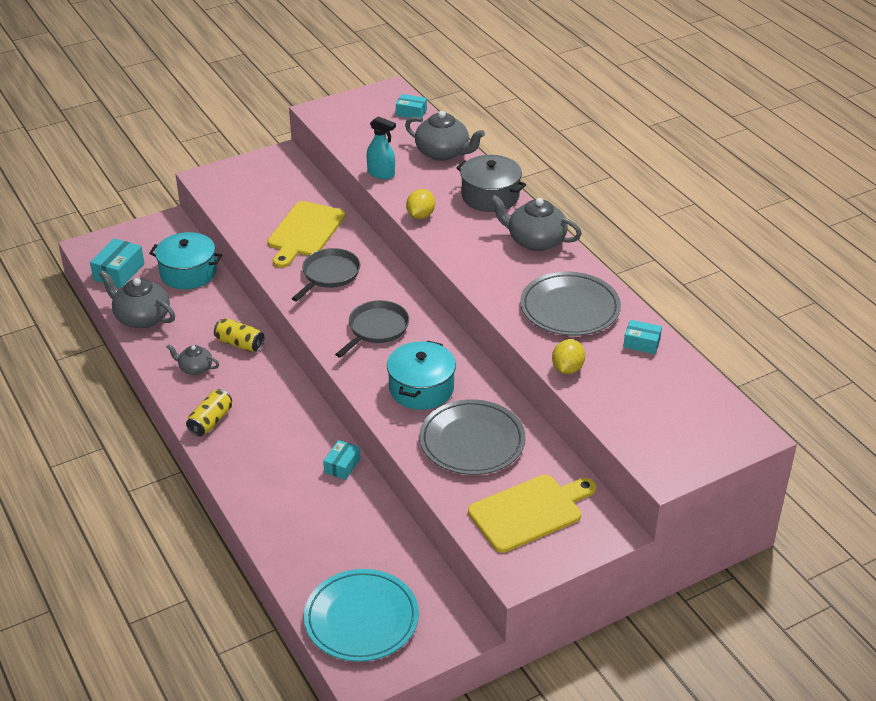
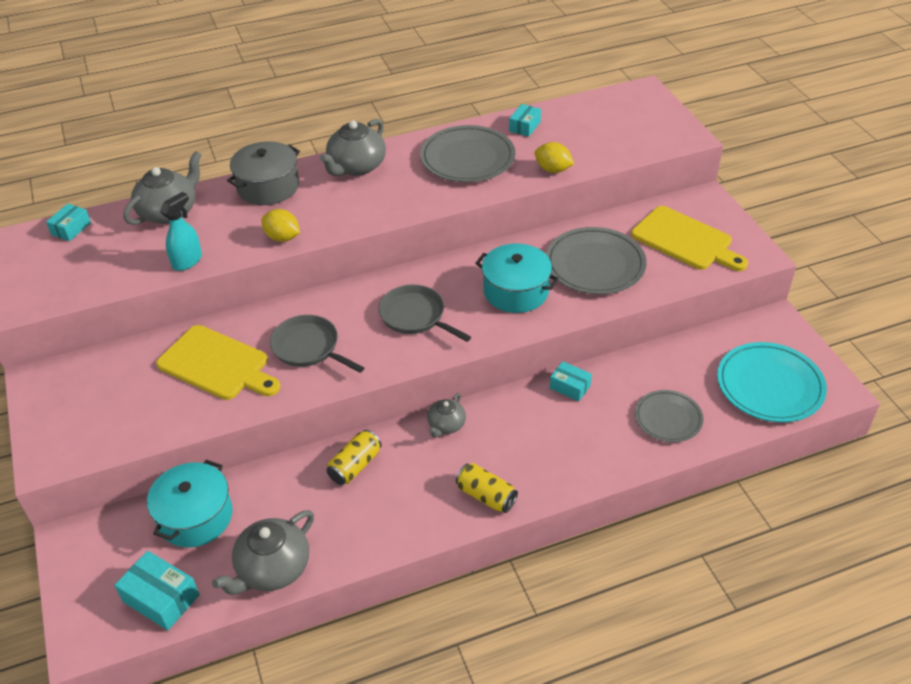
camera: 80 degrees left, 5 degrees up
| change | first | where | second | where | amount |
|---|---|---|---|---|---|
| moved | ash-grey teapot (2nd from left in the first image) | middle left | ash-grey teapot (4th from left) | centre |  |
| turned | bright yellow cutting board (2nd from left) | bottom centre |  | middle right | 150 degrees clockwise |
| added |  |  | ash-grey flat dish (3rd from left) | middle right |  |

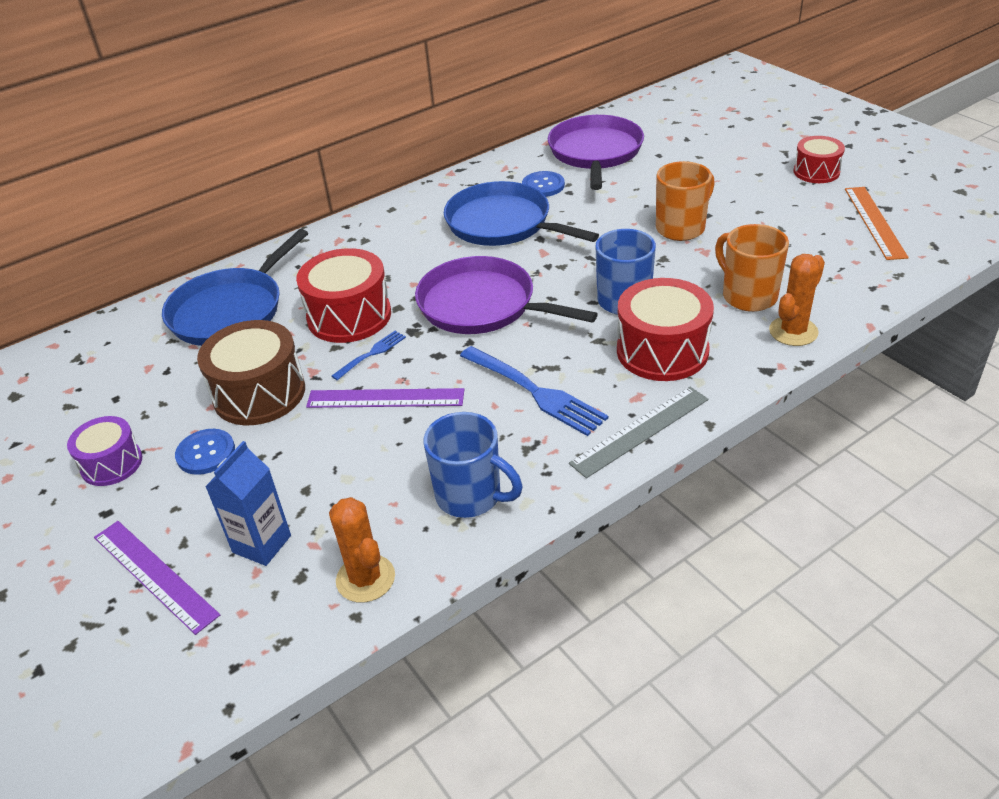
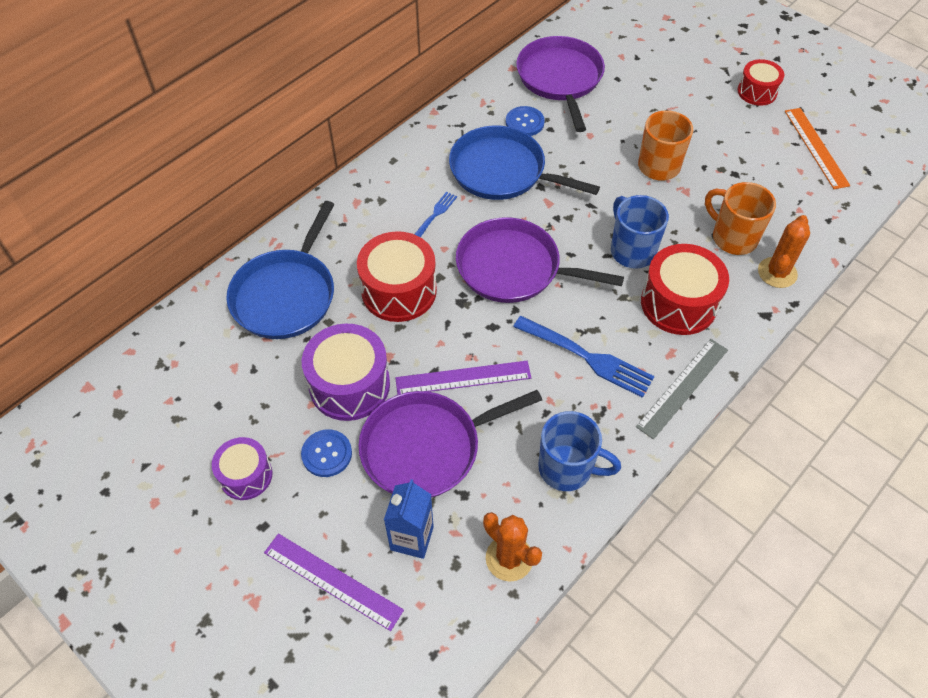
camera: 15 degrees left, 15 degrees up
| change | first | where | second | where | amount |
|---|---|---|---|---|---|
| recoloured | russet toy drum | middle left | royal purple toy drum (2nd from left) | centre |  |
| added |  |  | royal purple frying pan (1st from left) | centre |  |
| moved | cobalt dinner fork (1st from left) | centre |  | top centre |  |

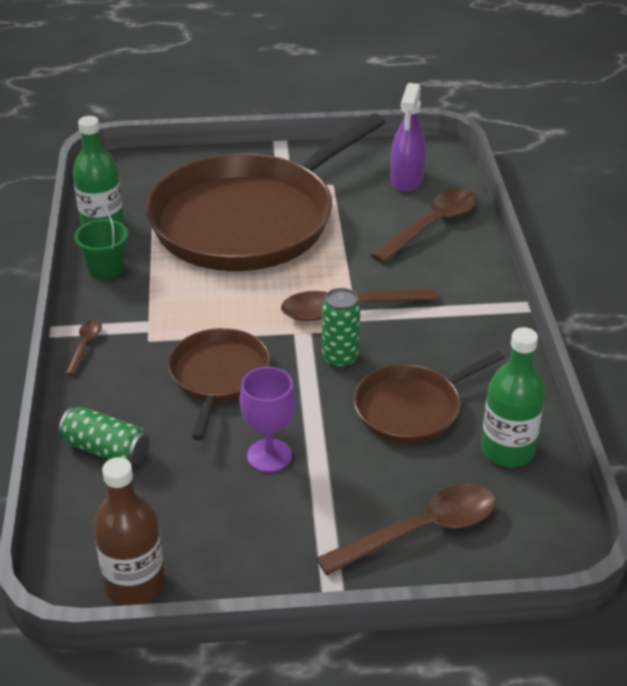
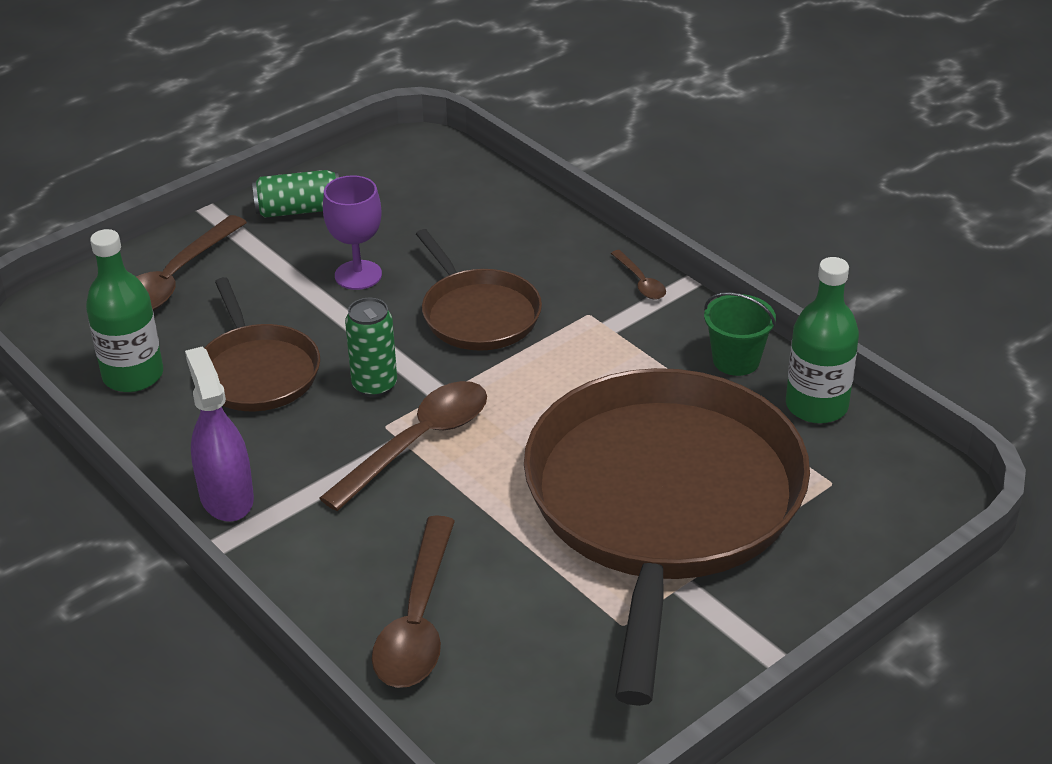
camera: 145 degrees right, 0 degrees up
| change | first | where | second | where | amount |
|---|---|---|---|---|---|
| moved | royal purple spray bottle | top centre |  | middle left |  |
| turned | russet frying pan (3rd from left in the first image) | middle right | russet frying pan (1st from left) | middle left | 135 degrees clockwise |
| moved | leaf-green can (1st from left) | middle left |  | top left |  |
| removed | russet bottle | bottom left |  |  |  |

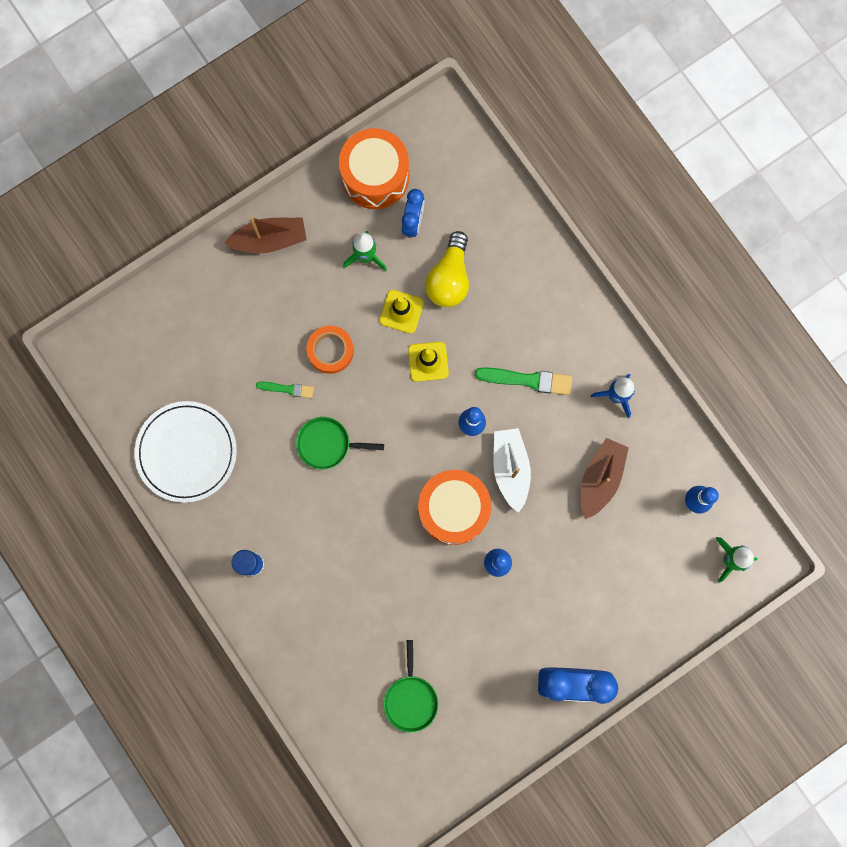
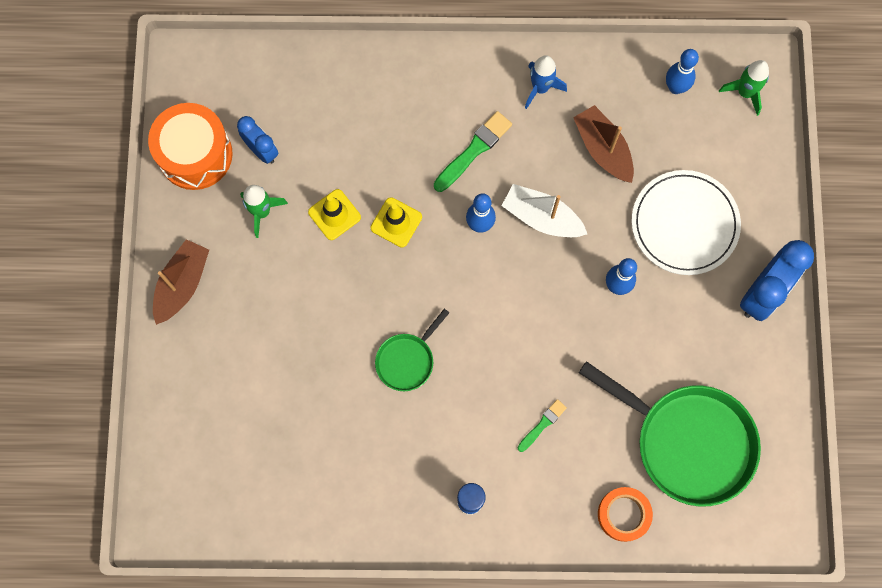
camera: 55 degrees left, 5 degrees down
| change | first | where | second | where | amount |
|---|---|---|---|---|---|
| moved | leaf-green paint brush (1st from left in the first image) | centre | leaf-green paint brush (2nd from left) | bottom centre |  |
| resized | leaf-green frying pan (2nd from left) | bottom centre |  | bottom right | x2.03 |
| moved | orange tape | centre |  | bottom right |  |
| moved | snow-white flat dish | middle left |  | middle right |  |
| removed | orange toy drum (2nd from left) | centre |  |  |  |
| removed | bright yellow light bulb | top centre |  |  |  |

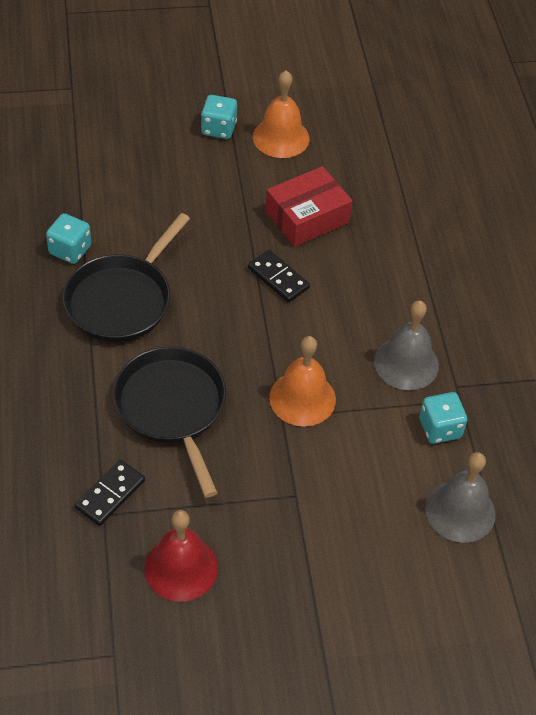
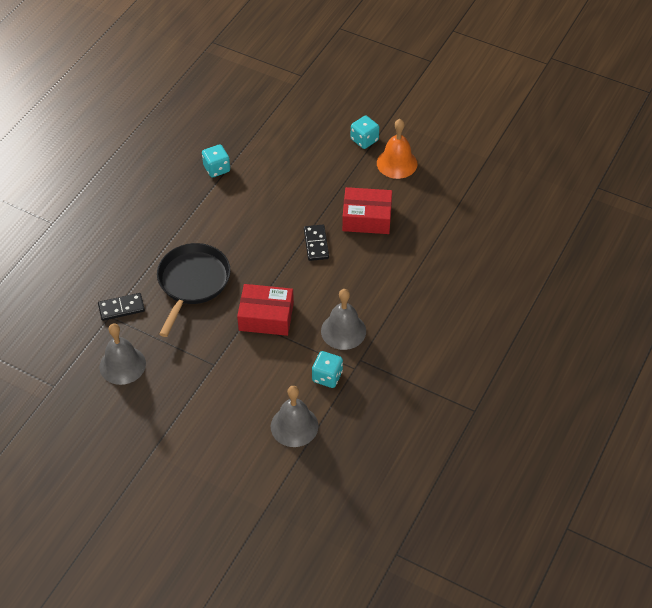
camera: 40 degrees right, 0 degrees up
| change | first | where | second | where | amount |
|---|---|---|---|---|---|
| recoloured | scarlet hand bell | bottom centre | ash-grey hand bell (1st from left) | middle left |  |
| replaced | orange hand bell (2nd from left) | centre | scarlet box (1st from left) | centre |  |
| removed | black frying pan (1st from left) | middle left |  |  |  |

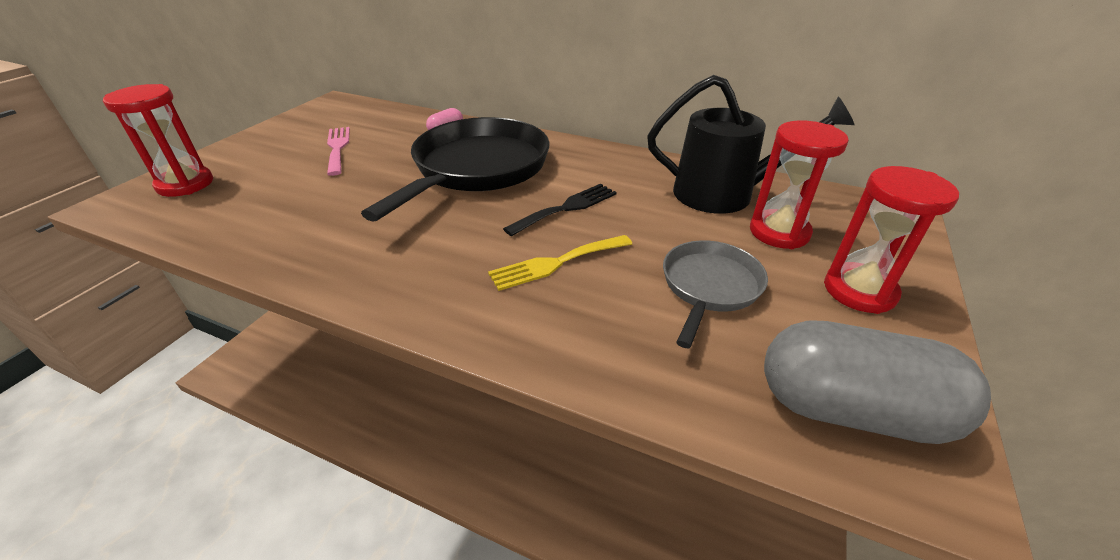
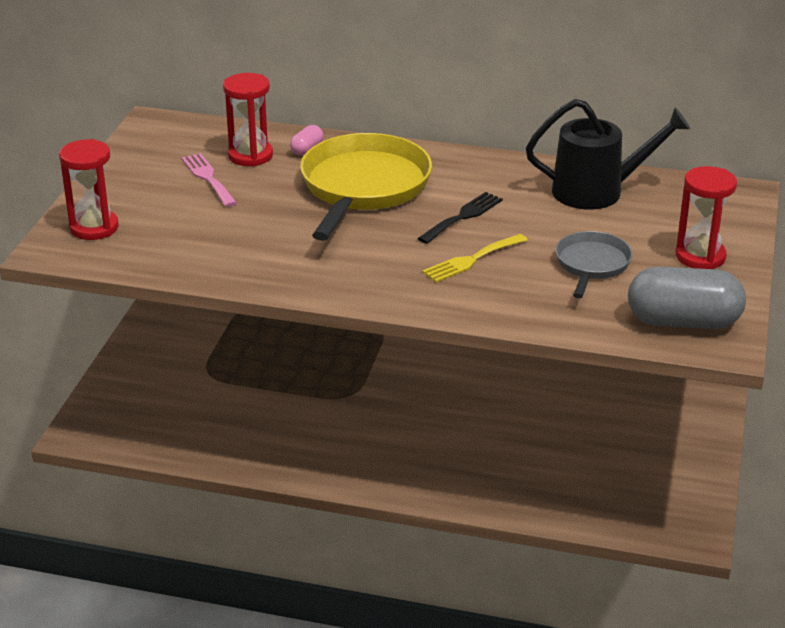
camera: 10 degrees left, 5 degrees down
| change | first | where | second | where | amount |
|---|---|---|---|---|---|
| moved | scarlet hourglass (2nd from left) | top right |  | top left |  |
| recoloured | black frying pan | top centre | bright yellow frying pan | top centre |  |

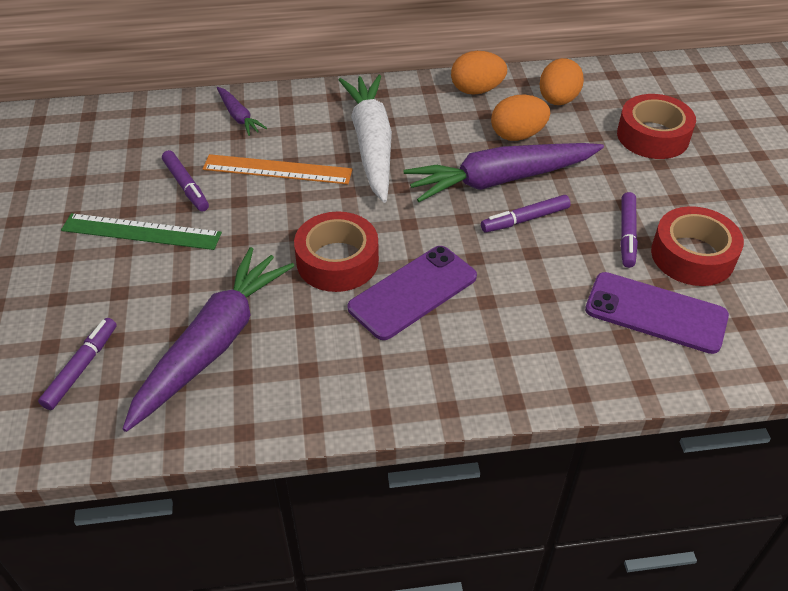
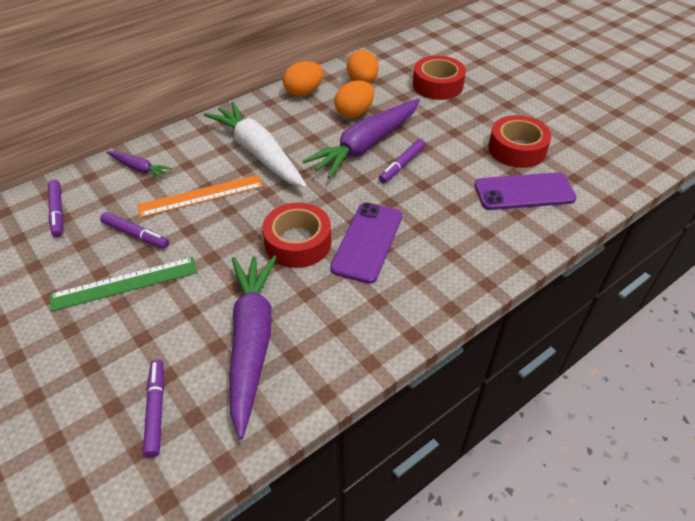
camera: 30 degrees left, 0 degrees up
| change | first | where | second | where | amount |
|---|---|---|---|---|---|
| moved | royal purple marker pen (4th from left in the first image) | middle right | royal purple marker pen (1st from left) | middle left |  |

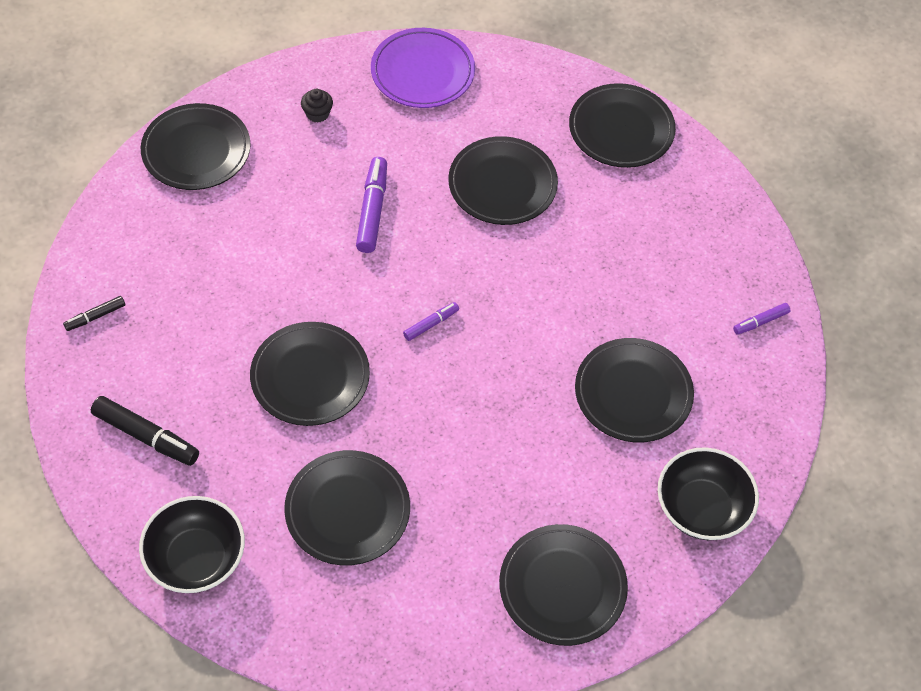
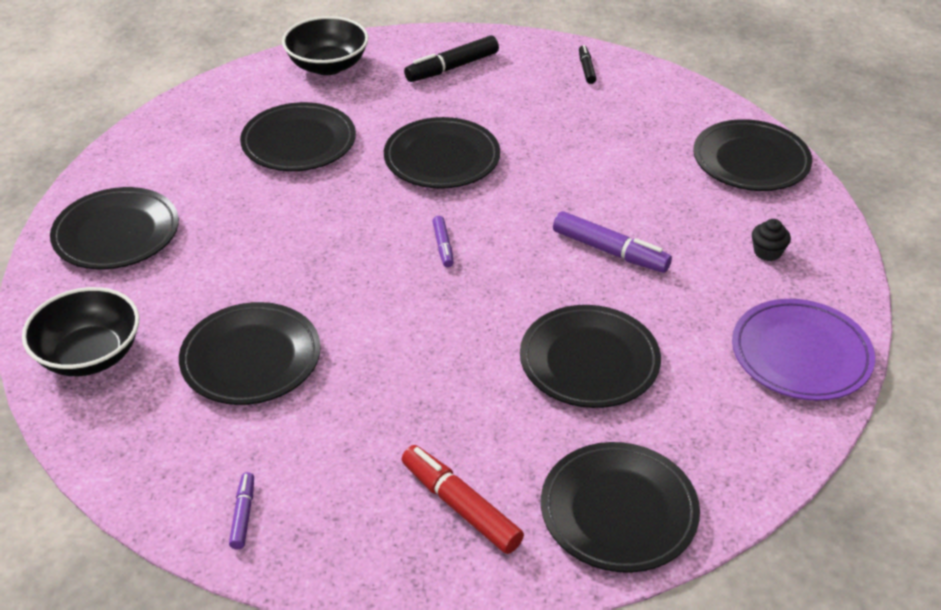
camera: 120 degrees right, 15 degrees down
| change | first | where | second | where | amount |
|---|---|---|---|---|---|
| added |  |  | scarlet marker pen | bottom centre |  |

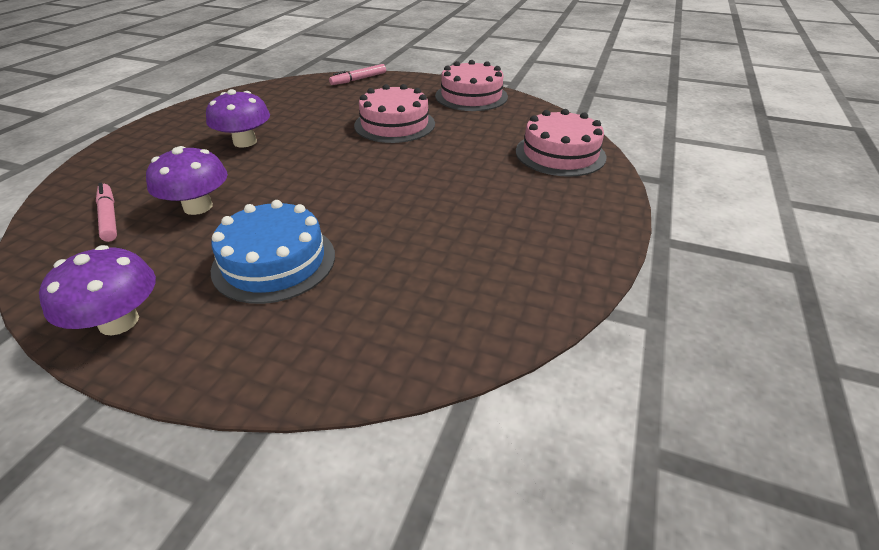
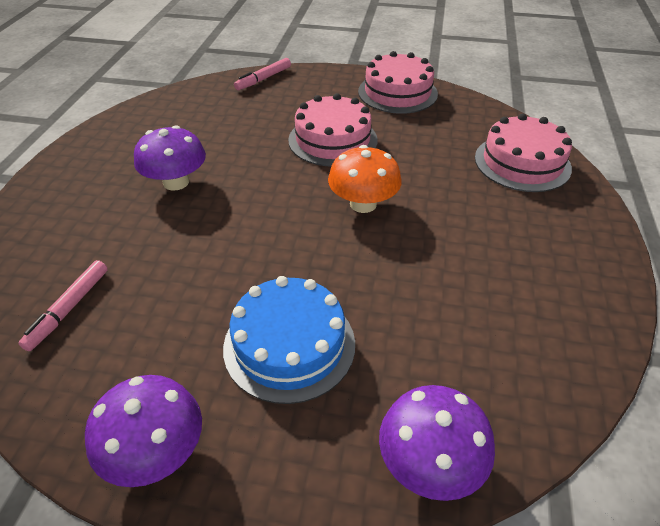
camera: 10 degrees left, 5 degrees up
| change | first | where | second | where | amount |
|---|---|---|---|---|---|
| turned | pink marker pen (1st from left) | middle left |  | middle left | 120 degrees counterclockwise |
| added |  |  | orange toadstool | centre |  |
| moved | royal purple toadstool (2nd from left in the first image) | top left | royal purple toadstool (3rd from left) | bottom centre |  |

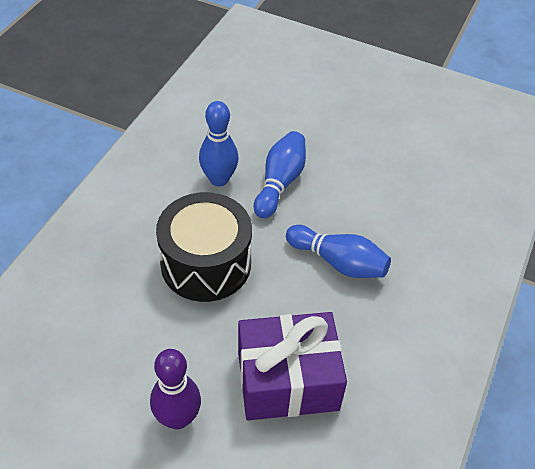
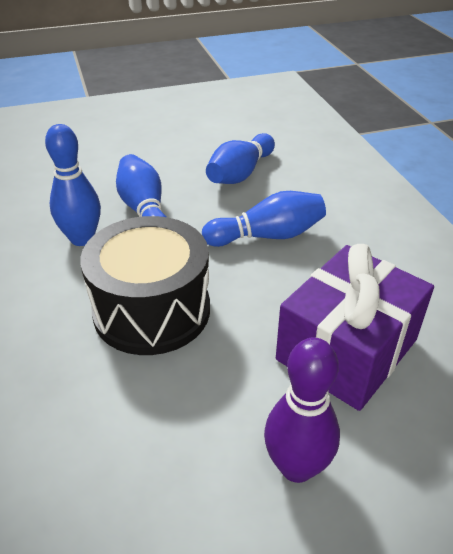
camera: 40 degrees left, 10 degrees down
| change | first | where | second | where | amount |
|---|---|---|---|---|---|
| added |  |  | cobalt tenpin (3rd from left) | top centre |  |

